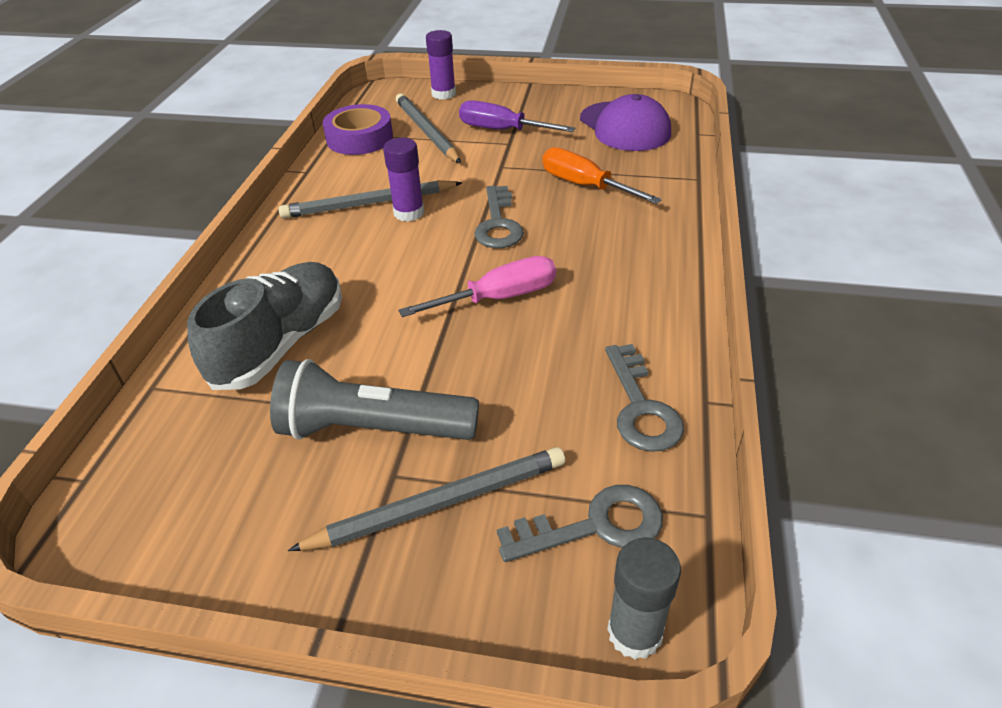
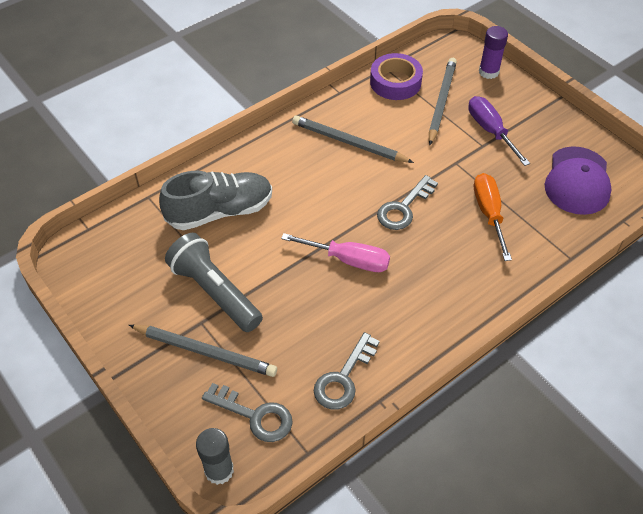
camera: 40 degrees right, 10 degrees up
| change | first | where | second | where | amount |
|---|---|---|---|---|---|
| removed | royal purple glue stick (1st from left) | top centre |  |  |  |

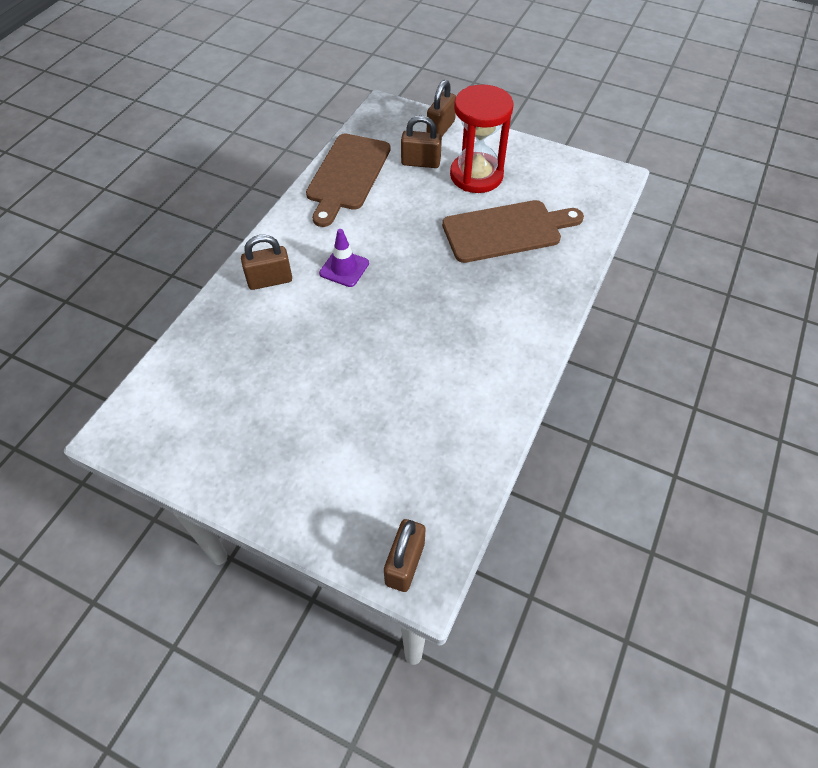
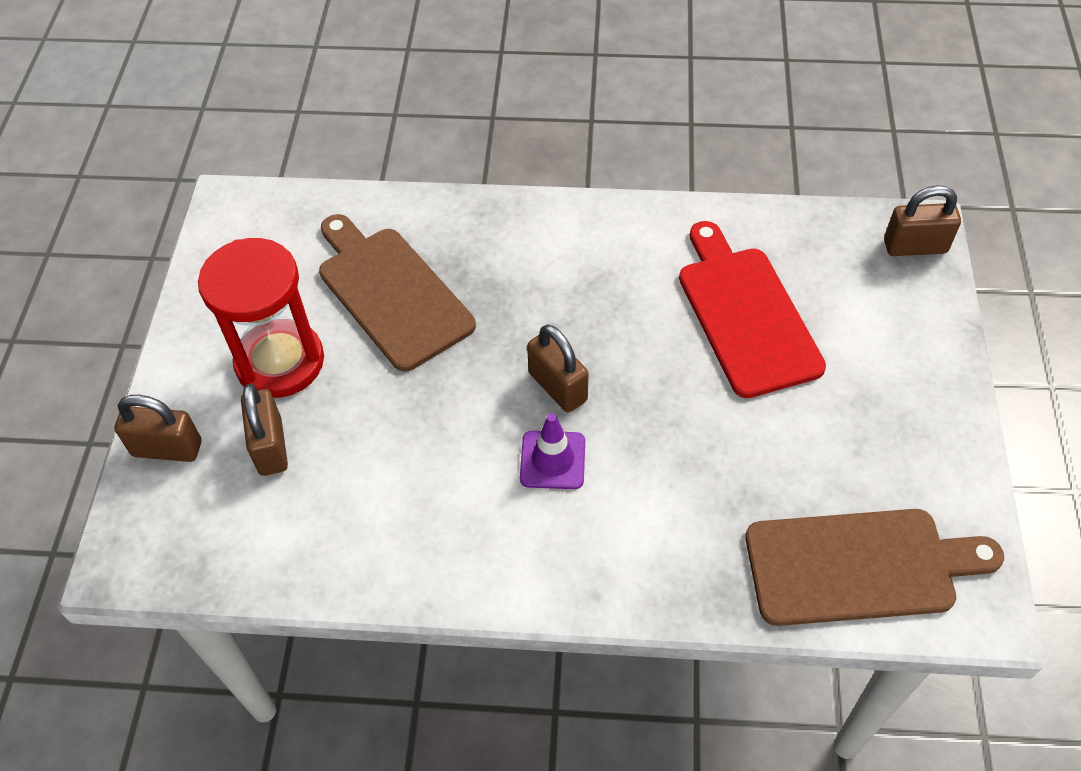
camera: 110 degrees left, 0 degrees up
| change | first | where | second | where | amount |
|---|---|---|---|---|---|
| moved | russet padlock (1st from left in the first image) | middle left | russet padlock (3rd from left) | centre |  |
| added |  |  | scarlet cutting board | middle right |  |
| moved | russet cutting board (1st from left in the first image) | top centre | russet cutting board (2nd from left) | bottom right |  |

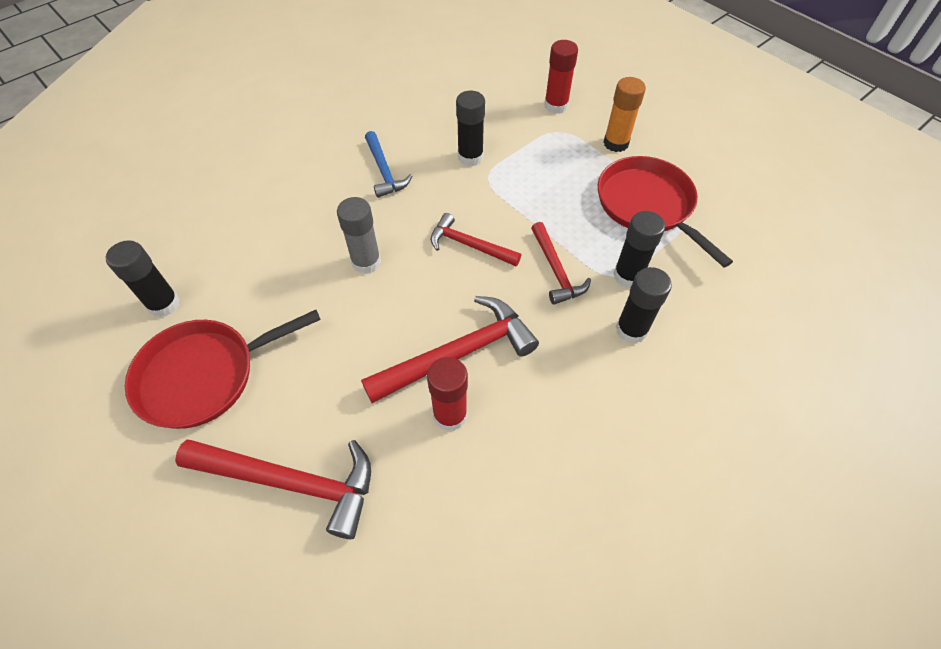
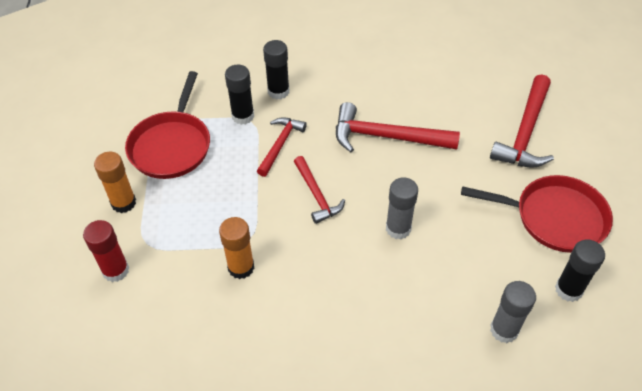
camera: 140 degrees left, 5 degrees down
| change | first | where | second | where | amount |
|---|---|---|---|---|---|
| recoloured | black glue stick (2nd from left) | top centre | orange glue stick (2nd from left) | centre |  |
| turned | scarlet claw hammer (1st from left in the first image) | bottom left | scarlet claw hammer (4th from left) | top right | 120 degrees counterclockwise |
| added |  |  | ash-grey glue stick (2nd from left) | bottom right |  |
| removed | cobalt claw hammer | top centre |  |  |  |
| removed | scarlet glue stick (1st from left) | centre |  |  |  |

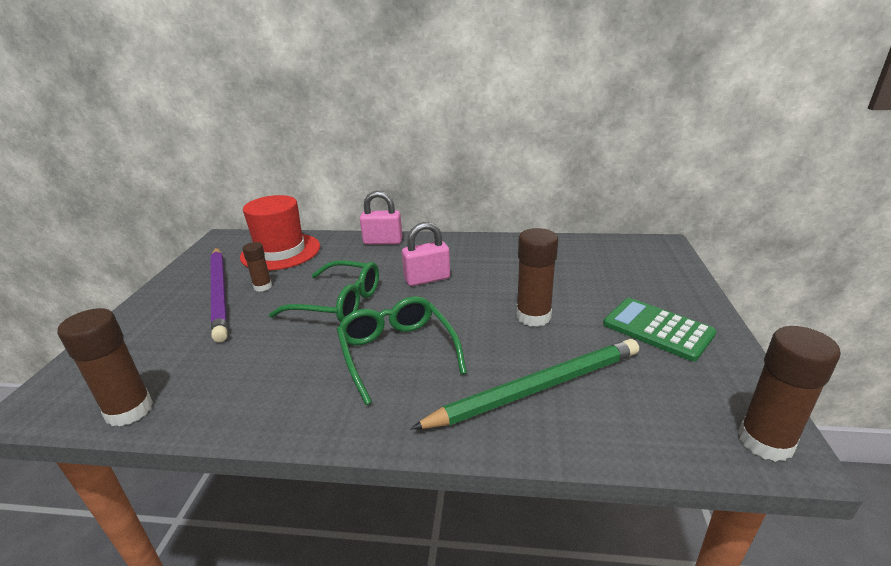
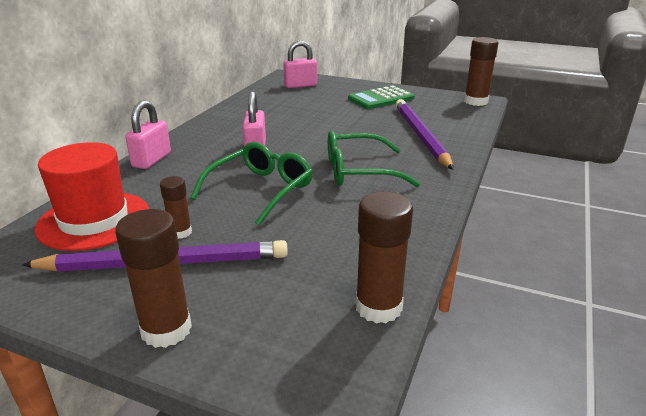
camera: 75 degrees left, 0 degrees up
| change | first | where | second | where | amount |
|---|---|---|---|---|---|
| moved | russet glue stick (3rd from left in the first image) | centre | russet glue stick (1st from left) | bottom left |  |
| added |  |  | pink padlock (3rd from left) | top centre |  |
| recoloured | leaf-green lead pencil | bottom centre | royal purple lead pencil (2nd from left) | top centre |  |

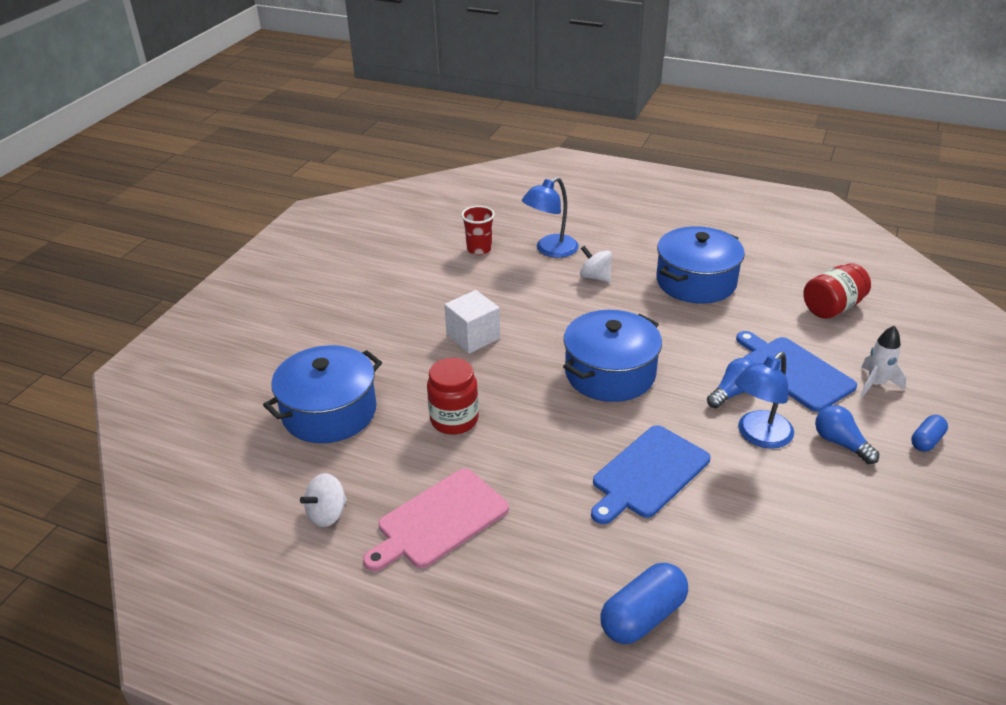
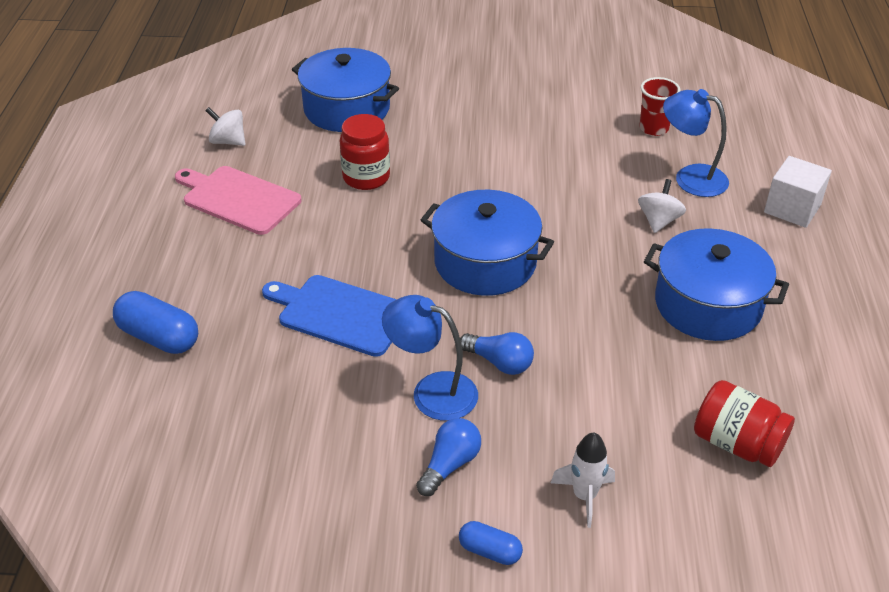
camera: 70 degrees right, 5 degrees up
| change | first | where | second | where | amount |
|---|---|---|---|---|---|
| moved | snow-white cube | centre |  | top right |  |
| removed | cobalt cutting board (2nd from left) | middle right |  |  |  |

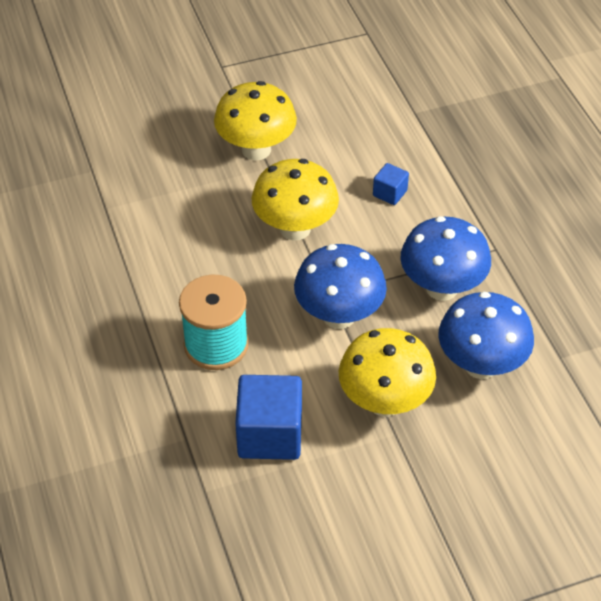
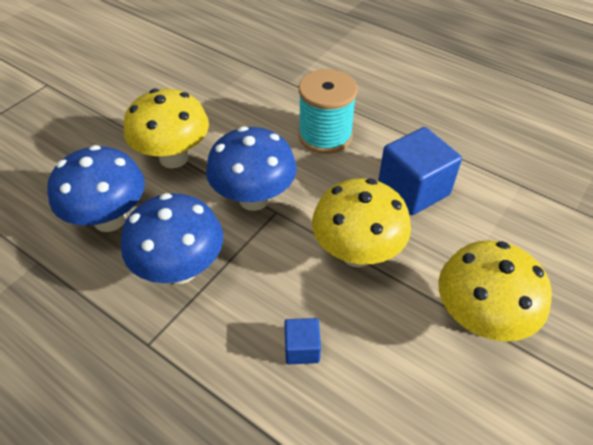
camera: 145 degrees right, 0 degrees up
| change | first | where | second | where | amount |
|---|---|---|---|---|---|
| moved | cobalt cube (1st from left in the first image) | bottom centre | cobalt cube (2nd from left) | middle right |  |

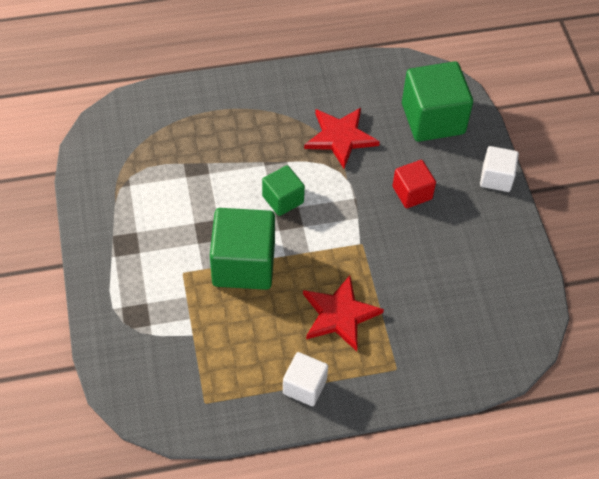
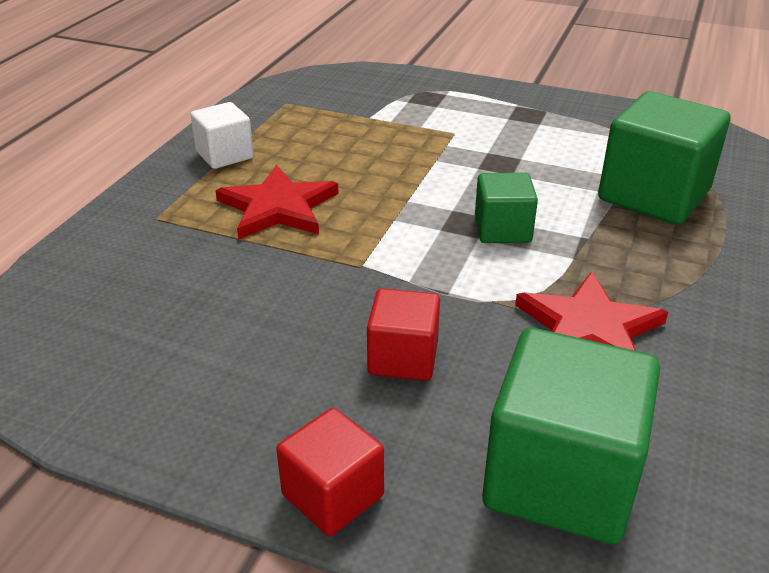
camera: 125 degrees right, 20 degrees down
| change | first | where | second | where | amount |
|---|---|---|---|---|---|
| recoloured | snow-white cube (2nd from left) | middle right | scarlet cube (1st from left) | bottom centre |  |
| moved | leaf-green cube (1st from left in the first image) | centre | leaf-green cube (3rd from left) | top right |  |

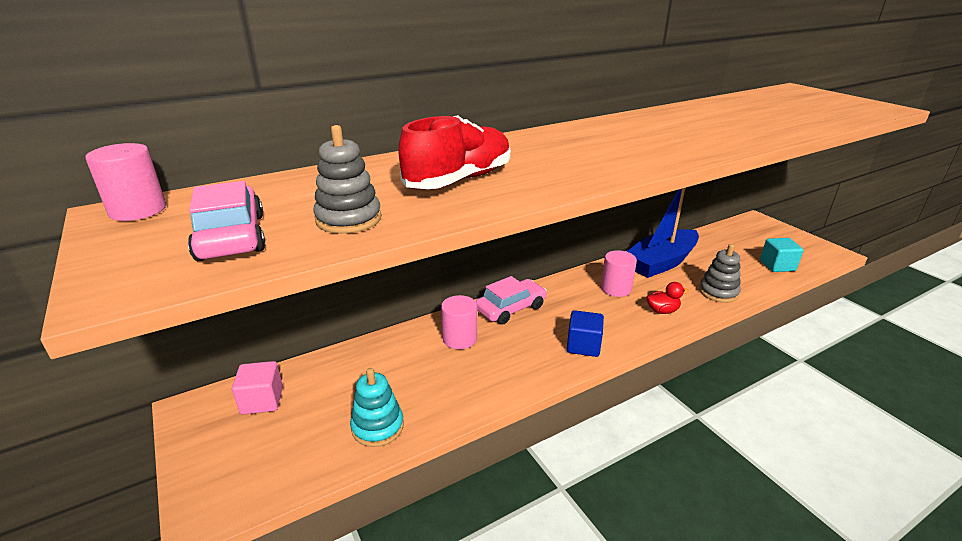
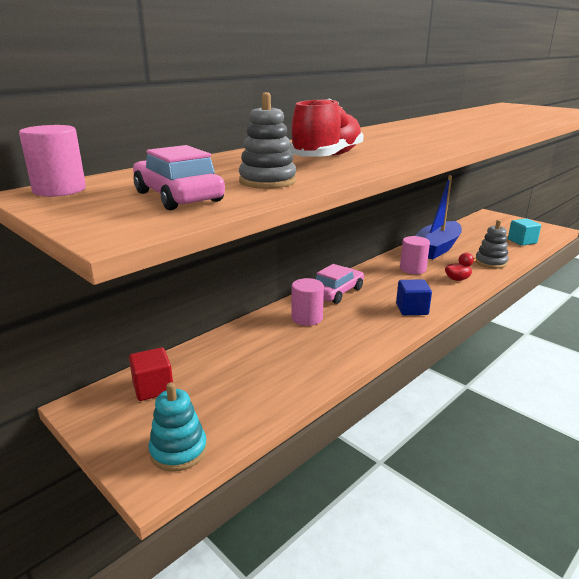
camera: 15 degrees left, 5 degrees down
| change | first | where | second | where | amount |
|---|---|---|---|---|---|
| recoloured | pink cube | bottom left | scarlet cube | middle left |  |
| moved | aqua stacking rings | bottom centre |  | bottom left |  |

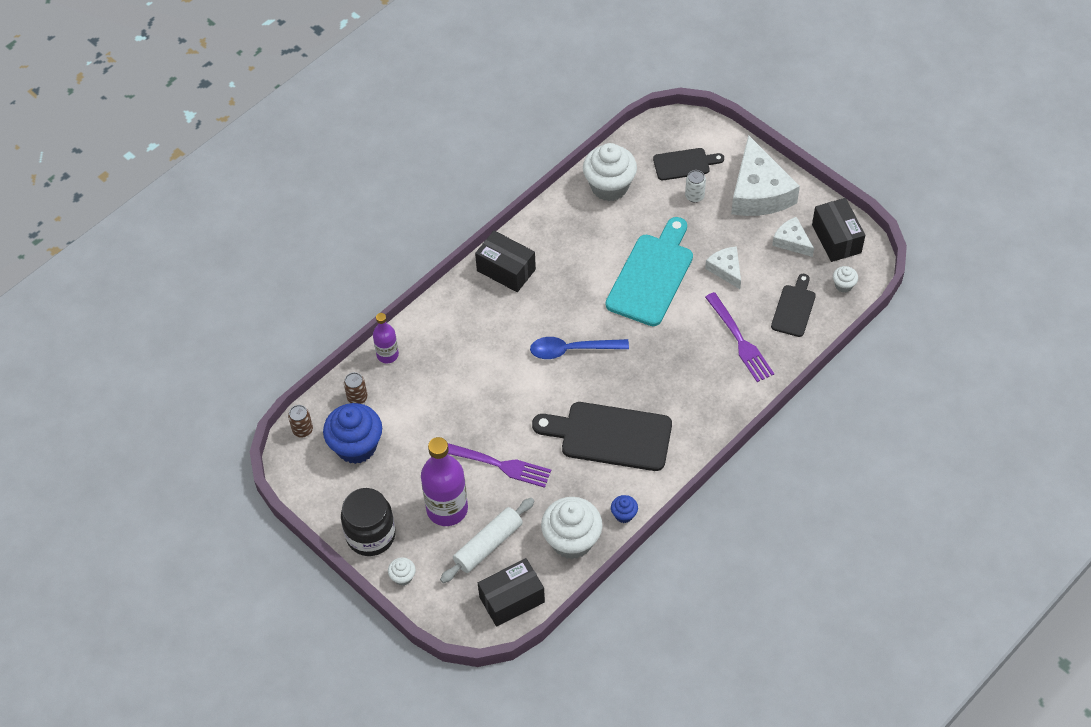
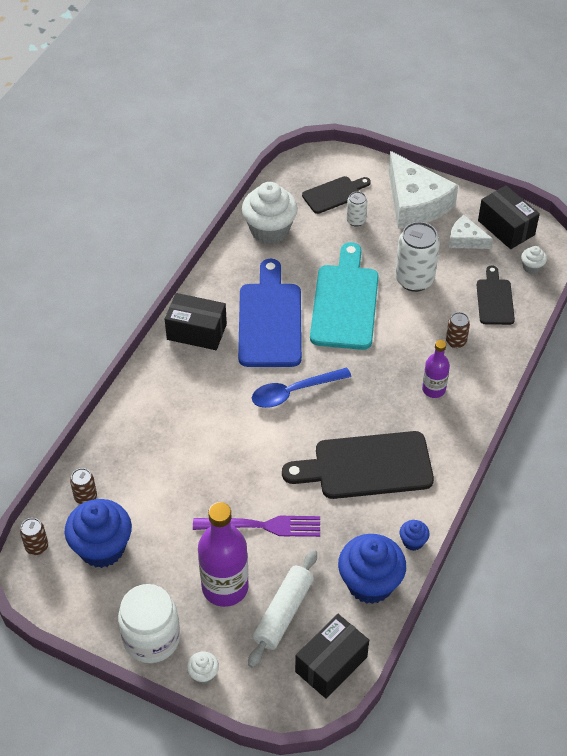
camera: 20 degrees left, 5 degrees down
| change | first | where | second | where | amount |
|---|---|---|---|---|---|
| recoloured | black jar | bottom centre | snow-white jar | bottom left |  |
| added |  |  | cobalt cutting board | centre |  |
| recoloured | snow-white muffin (2nd from left) | bottom centre | cobalt muffin (2nd from left) | bottom centre |  |
| replaced | snow-white cheese wedge (1st from left) | centre | snow-white can (2nd from left) | middle right |  |
| moved | royal purple bottle (1st from left in the first image) | centre | royal purple bottle (2nd from left) | middle right |  |
| replaced | royal purple dinner fork (2nd from left) | middle right | russet can (3rd from left) | middle right |  |

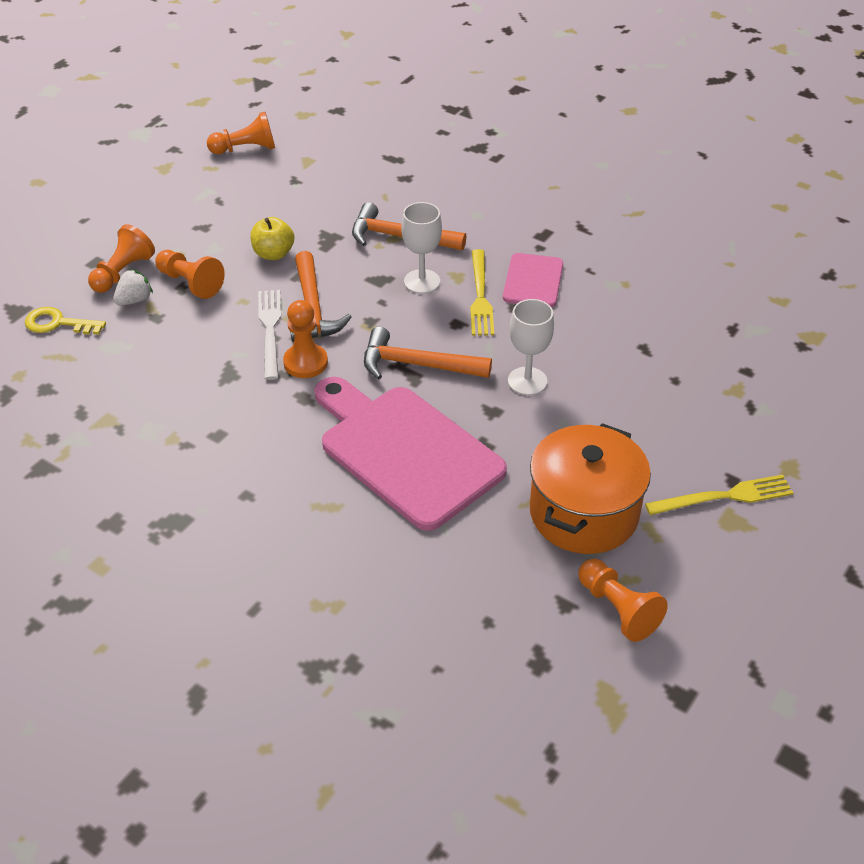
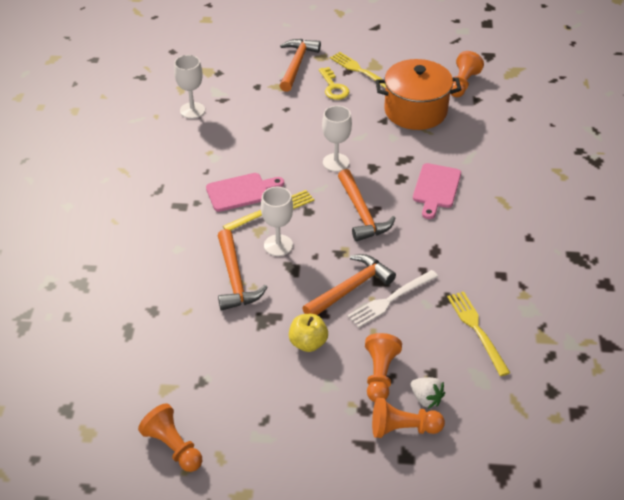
camera: 120 degrees left, 0 degrees up
| change | first | where | second | where | amount |
|---|---|---|---|---|---|
| added |  |  | snow-white wine glass (1st from left) | top left |  |
| added |  |  | orange claw hammer (2nd from left) | top centre |  |
| moved | bright yellow door key | middle left |  | top centre |  |
| turned | snow-white berry | top left |  | bottom right | 150 degrees counterclockwise |
| resized | pink cutting board (1st from left in the first image) | centre | pink cutting board (2nd from left) | middle right | x0.52 |
| added |  |  | bright yellow dinner fork (3rd from left) | middle right |  |
| removed | orange game pawn (4th from left) | centre |  |  |  |

